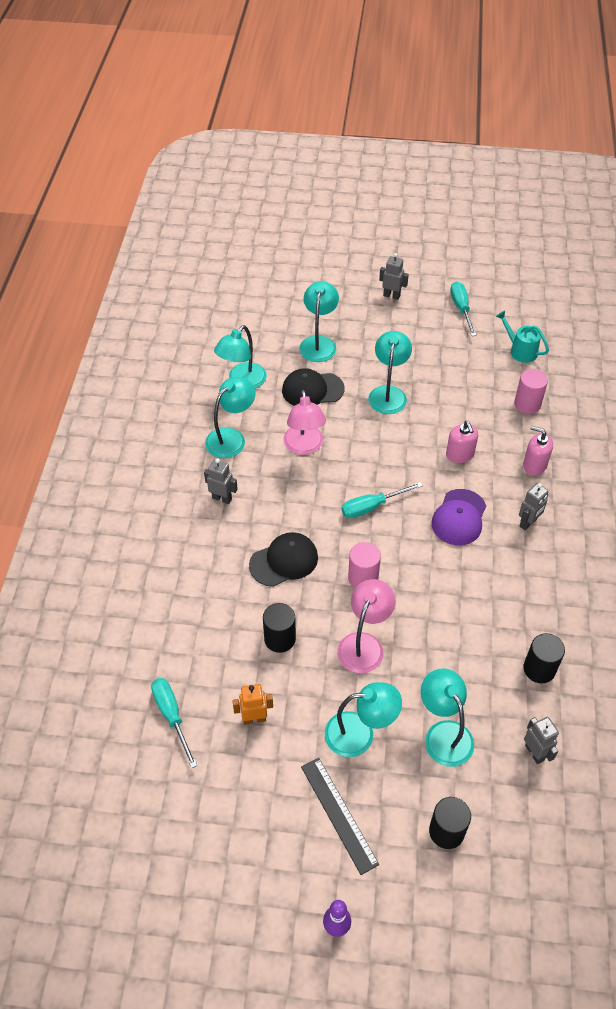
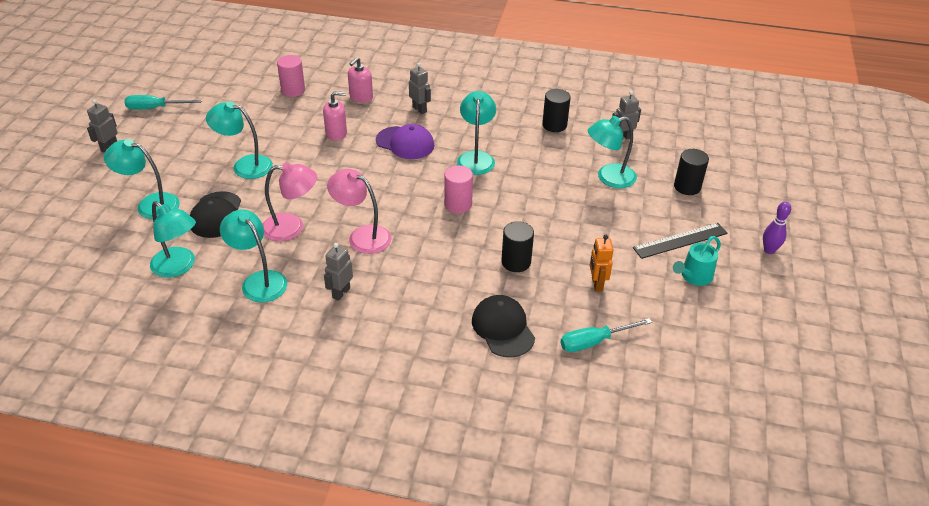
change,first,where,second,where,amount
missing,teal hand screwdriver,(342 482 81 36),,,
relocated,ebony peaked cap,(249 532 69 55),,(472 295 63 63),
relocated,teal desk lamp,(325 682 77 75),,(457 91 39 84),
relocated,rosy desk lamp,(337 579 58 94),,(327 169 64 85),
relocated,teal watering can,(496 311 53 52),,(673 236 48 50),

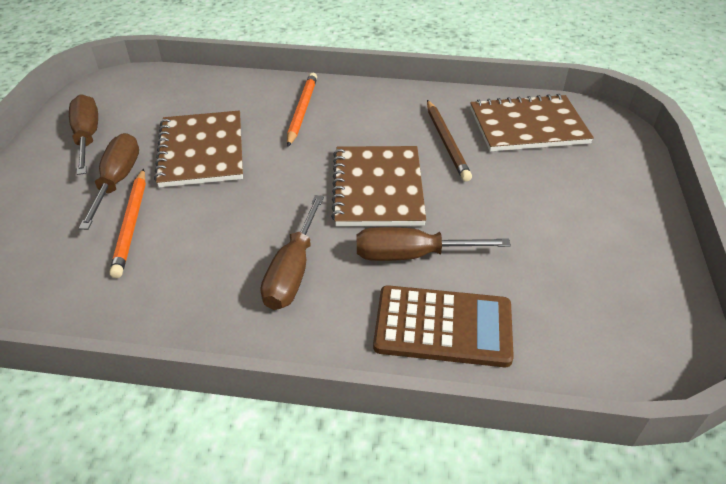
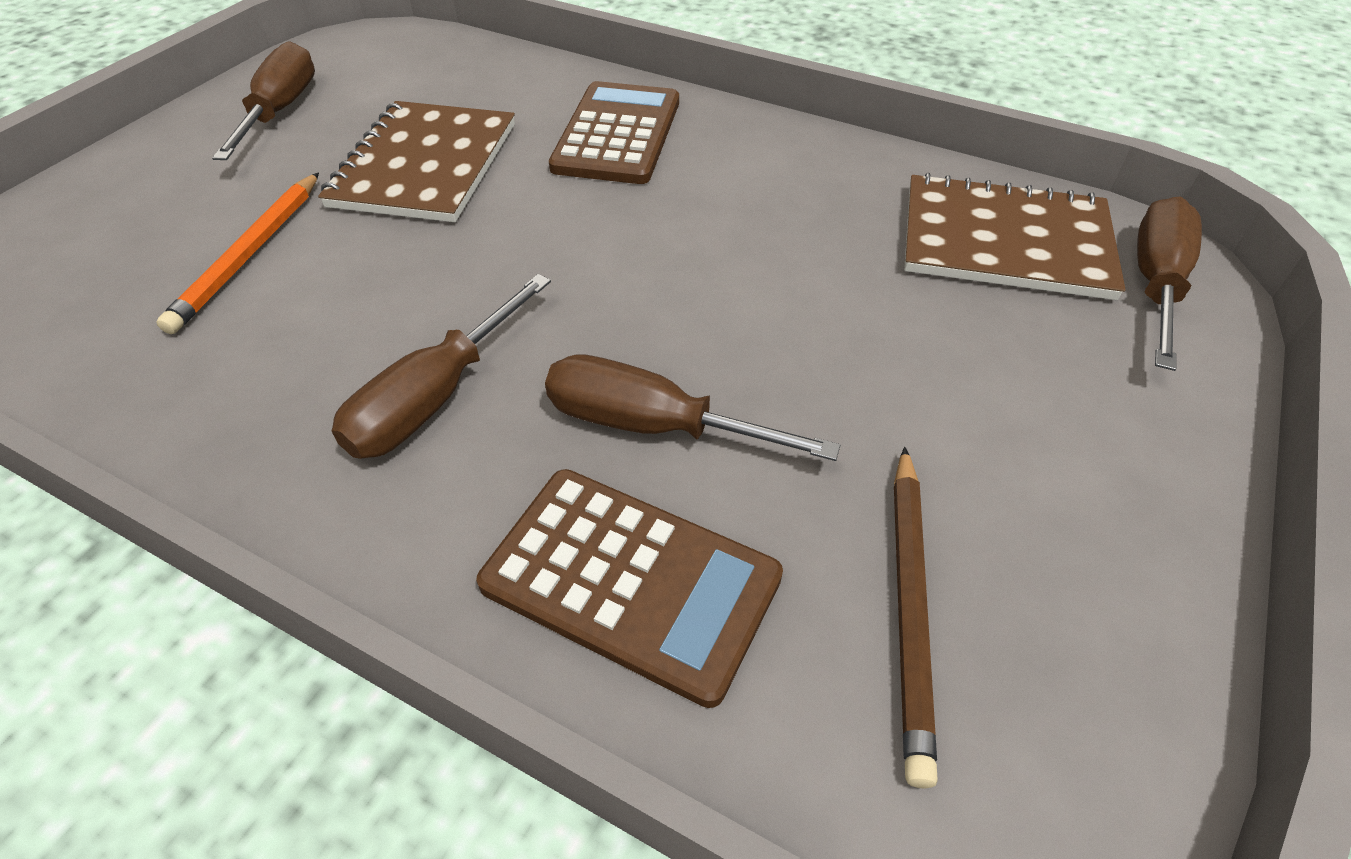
change,first,where,second,where,amount
missing,brown exercise book,(331 146 95 80),,,
relocated,brown hand screwdriver,(78 133 61 97),,(1137 196 65 175),
relocated,brown pencil,(427 100 45 82),,(894 447 44 342),
exchanged,bright orange pencil,(287 73 30 74),brown calculator,(549 81 130 103),

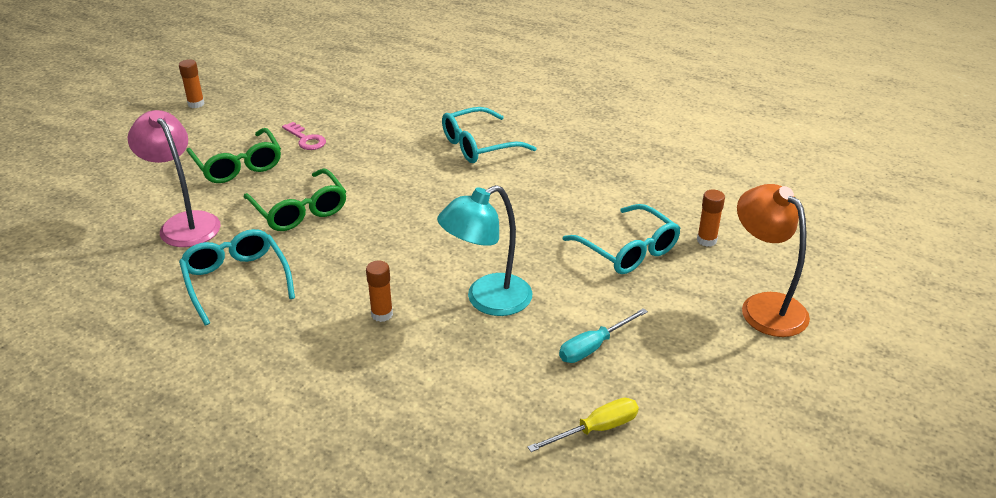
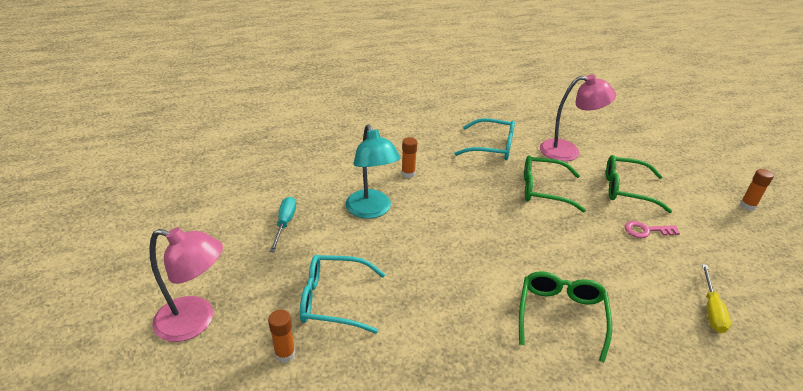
change,first,where,second,where,amount
relocated,yellow hand screwdriver,(527 398 112 54),,(702 264 29 69),
colour,teal spectacles,(442 107 94 56),green spectacles,(519 271 93 91),
colour,bright orange desk lamp,(737 184 73 153),rosy desk lamp,(149 227 74 115),
spun,teal desk lamp,(437 185 96 131),,(345 124 56 95),150 degrees clockwise

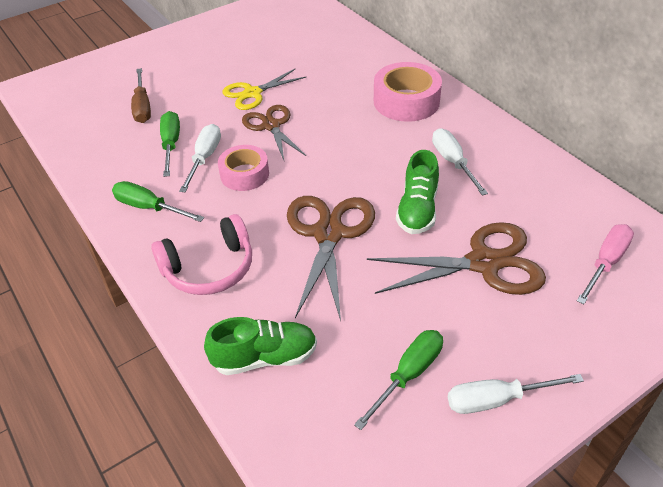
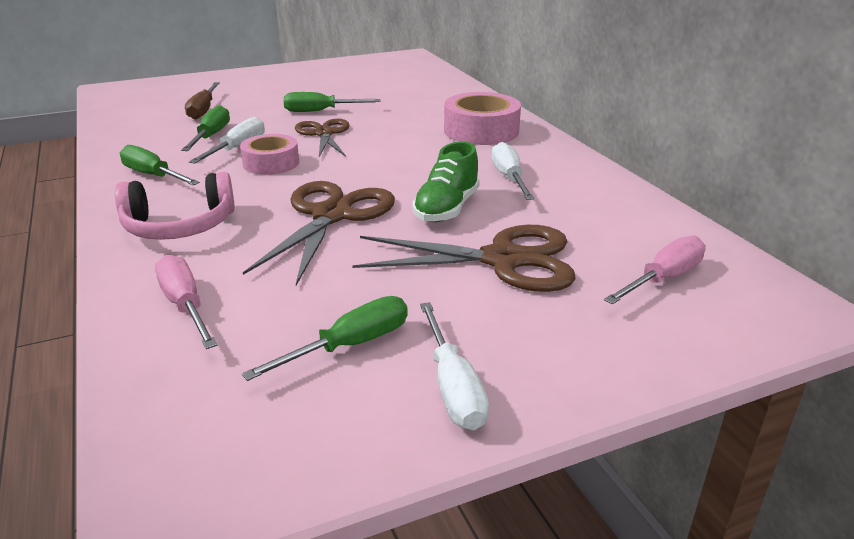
change,first,where,second,where,amount
exchanged,green shoe,(204 317 113 58),rosy hand screwdriver,(155 255 62 94),
exchanged,yellow scissors,(223 68 84 42),green hand screwdriver,(283 92 97 20),
spun,snow-white hand screwdriver,(448 374 136 40),,(420 302 69 128),105 degrees counterclockwise

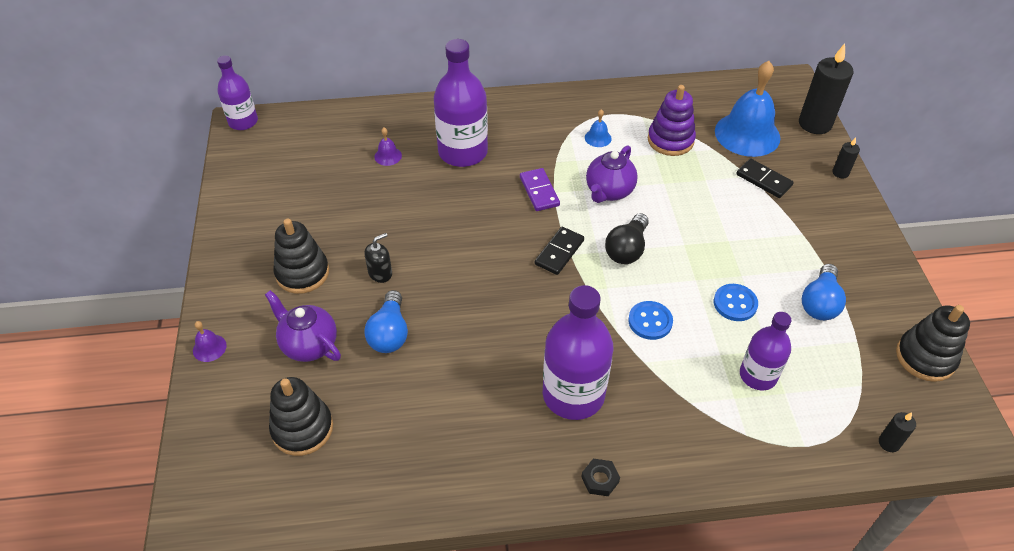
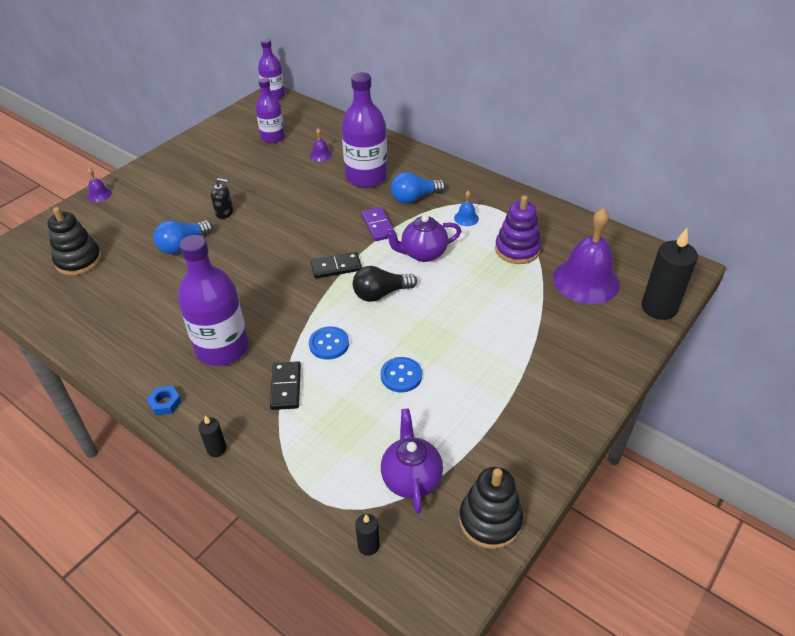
change,first,where,second,where,amount
missing,ebony ring stacker,(273 219 56 75),,,
relocated,royal purple china teapot,(265 290 76 72),,(381 409 62 105),
relocated,ebony domino piece,(736 158 58 40),,(270 361 31 49),
relocated,royal purple bottle,(740 312 52 79),,(256 78 29 65),
relocated,royal blue light bulb,(802 264 44 56),,(391 172 55 31),
relocated,ebony pillar candle,(832 137 28 41),,(198 416 29 41),
colour,ebony hex nut,(582 459 38 37),royal blue hex nut,(147 386 35 29),
colour,royal blue bell,(715 61 66 96),royal purple bell,(553 208 67 96),
spun,royal purple domino piece,(520 168 40 43),,(361 207 34 34),45 degrees counterclockwise

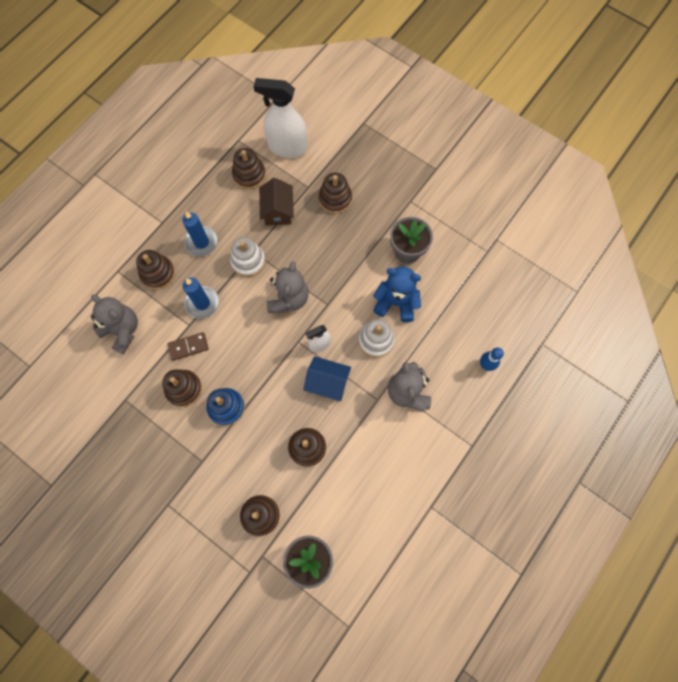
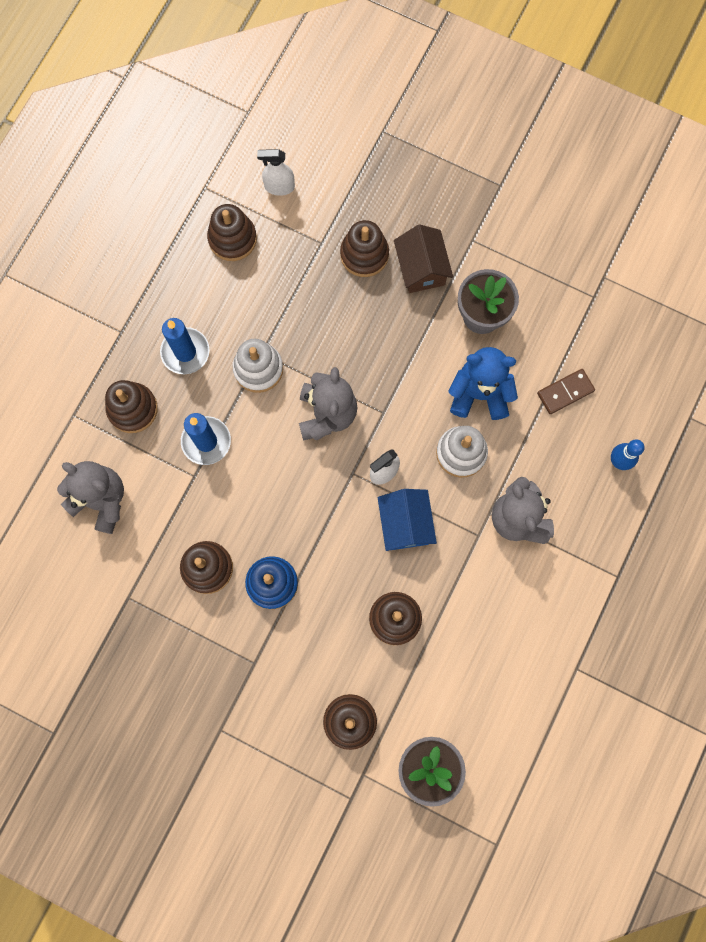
change,first,where,second,where,amount
relocated,brown domino piece,(168 332 41 29),,(537 369 58 45),
relocated,brown toy house,(259 178 35 47),,(394 224 59 69),
spun,royal blue toy house,(303 356 48 45),,(378 489 59 62),75 degrees clockwise
size,snow-white sprayer,(253 78 54 80),,(257 149 38 47),x0.51

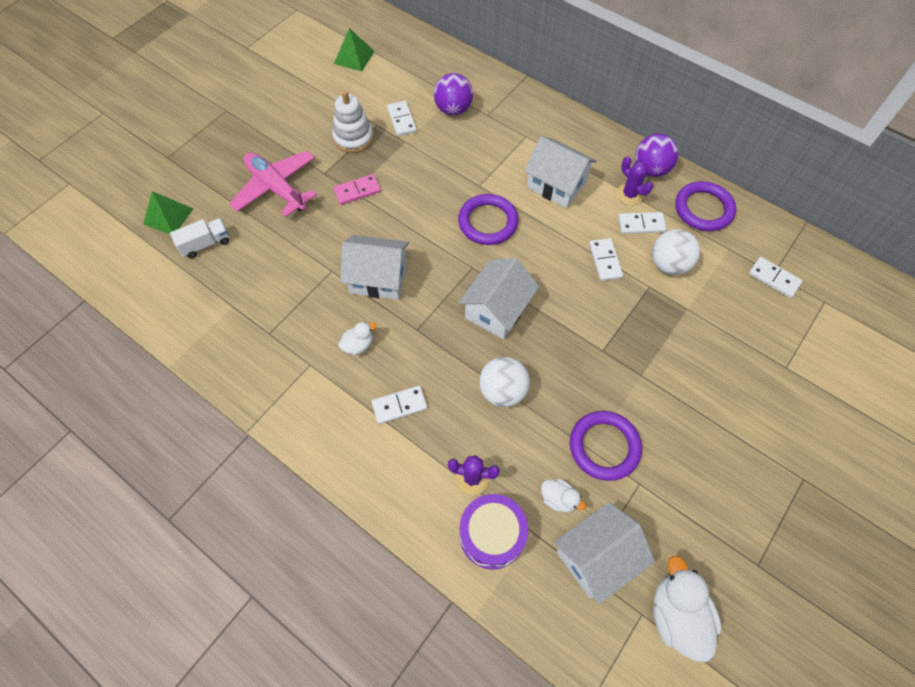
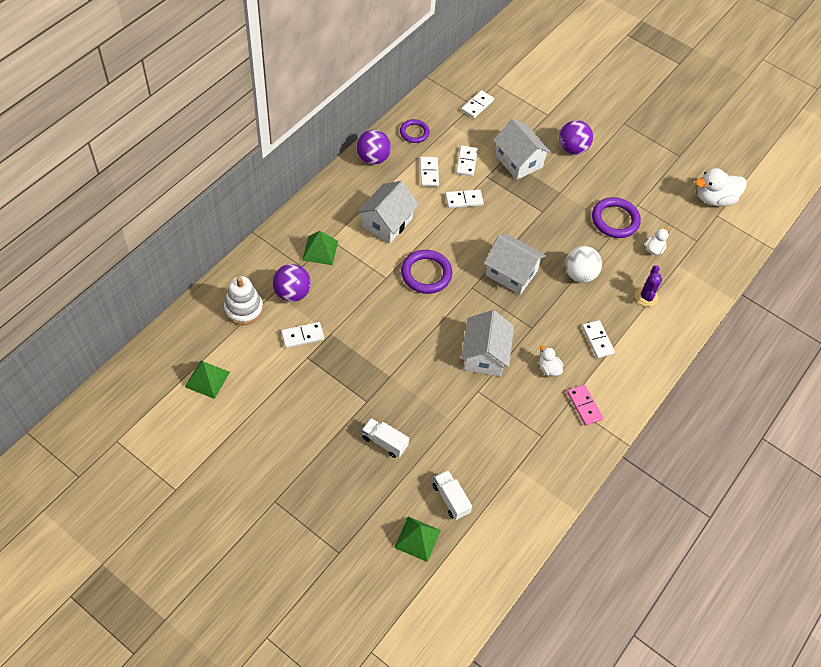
change,first,where,second,where,amount
missing,royal purple snare drum,(459 494 69 76),,,
missing,royal purple prickly plant,(616 156 37 49),,,
appeared,,,green pyramid,(302 231 36 34),
appeared,,,royal purple sphere,(559 120 34 34),
relocated,snow-white ring stacker,(332 91 42 62),,(224 276 39 49),
relocated,rosy domino piece,(333 174 48 31),,(567 385 36 41),
relocated,snow-white toy house,(554 502 101 103),,(493 118 59 62),
exchanged,rosy toy plane,(229 151 88 66),snow-white lorry,(362 418 47 40),
exchanged,snow-white sphere,(652 229 48 46),snow-white domino piece,(456 145 22 31),
size,royal purple ring,(675 181 61 50),,(400 119 30 24),x0.64

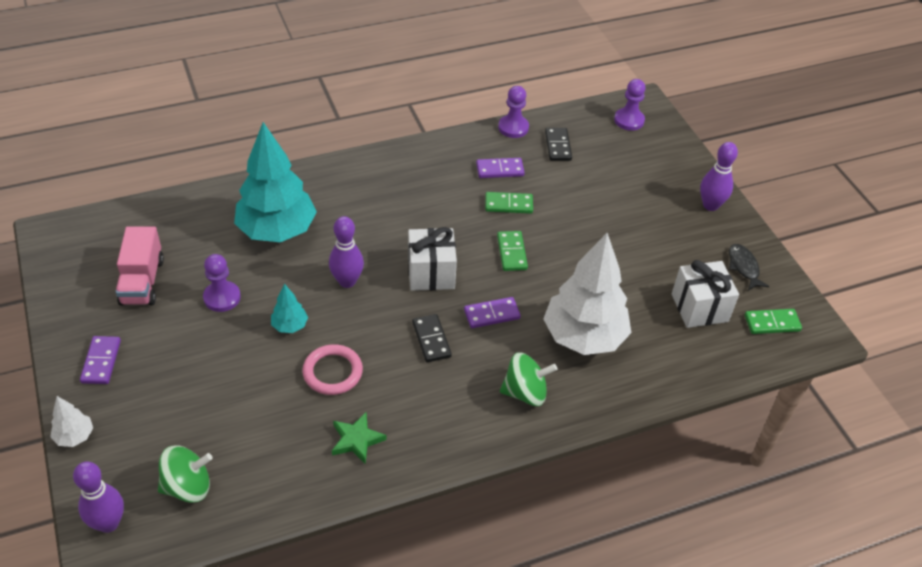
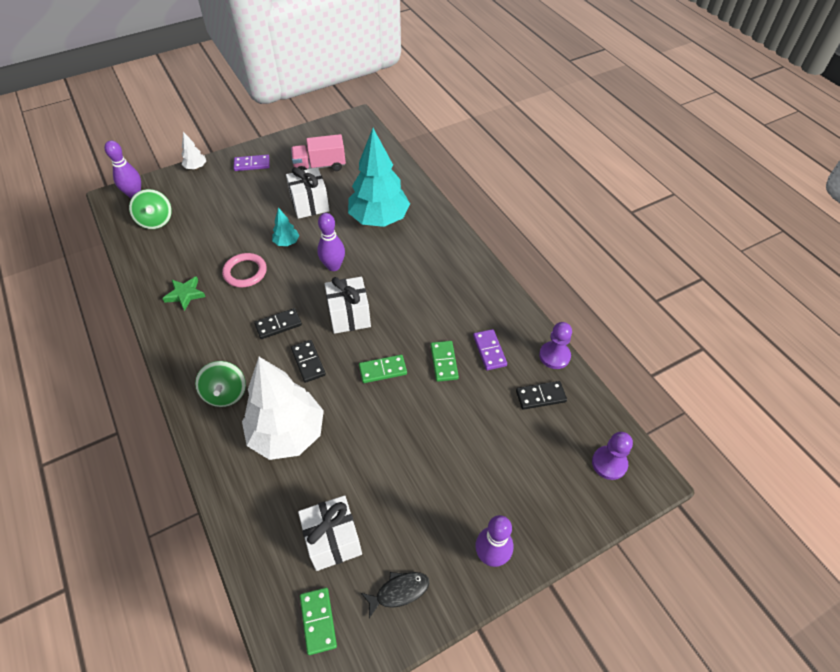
change,first,where,second,where,amount
exchanged,royal purple game pawn,(203 254 38 58),snow-white present,(286 167 43 52),
colour,royal purple domino piece,(464 297 57 31),ebony domino piece,(291 340 35 43),

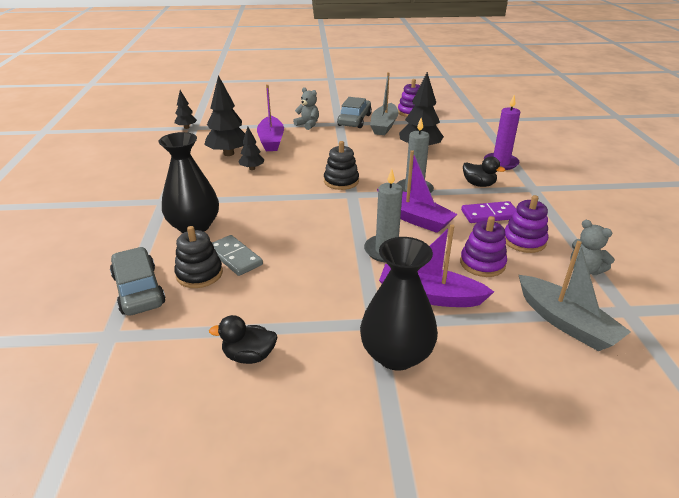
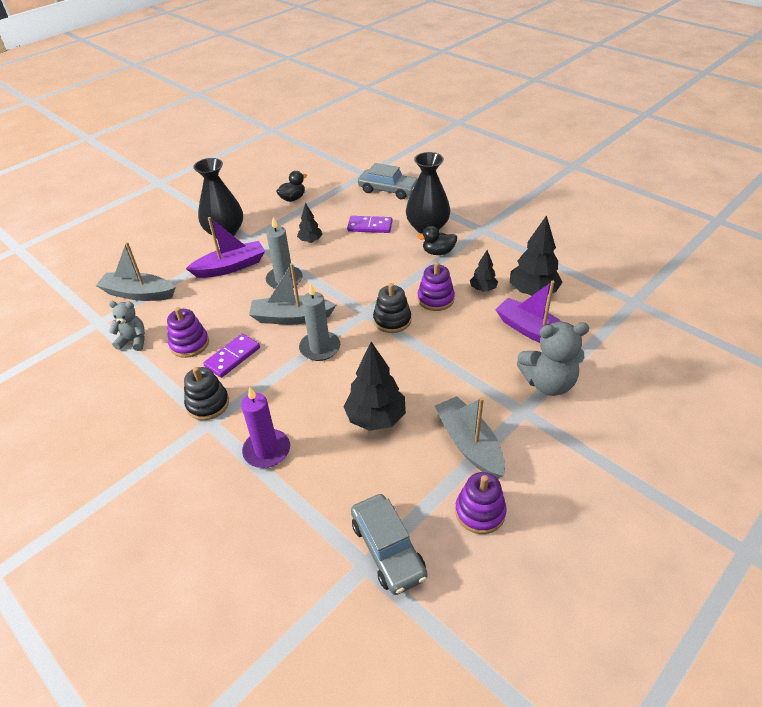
change,first,where,second,where,amount
relocated,ebony ring stacker,(174 226 49 62),,(184 367 45 53),
relocated,ebony toy tree,(175 90 22 39),,(297 203 26 40),
relocated,ash-grey automobile,(337 97 35 31),,(351 494 77 101),
relocated,royal purple ring stacker,(460 216 47 61),,(417 262 38 49),
relocated,ebony toy duck,(463 156 42 31),,(417 226 40 29),
colour,ash-grey domino piece,(212 235 51 41),royal purple domino piece,(347 216 45 17),
colour,royal purple boat,(377 150 81 83),ash-grey boat,(249 263 87 61),
size,ash-grey stuffed bear,(293 87 26 43),,(517 322 72 74),x1.66

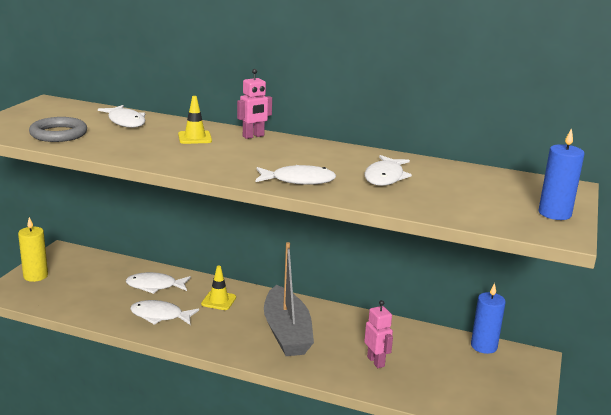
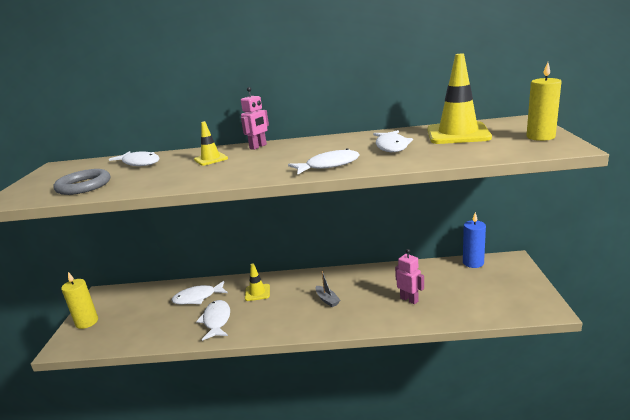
change,first,where,second,where,amount
appeared,,,yellow road cone,(427 54 65 90),
colour,royal blue pillar candle,(538 128 46 92),yellow pillar candle,(526 62 36 79),
spun,snow-white toy fish,(130 300 69 25),,(196 300 34 41),90 degrees clockwise
size,ash-grey boat,(264 242 50 114),,(316 271 24 36),x0.40

